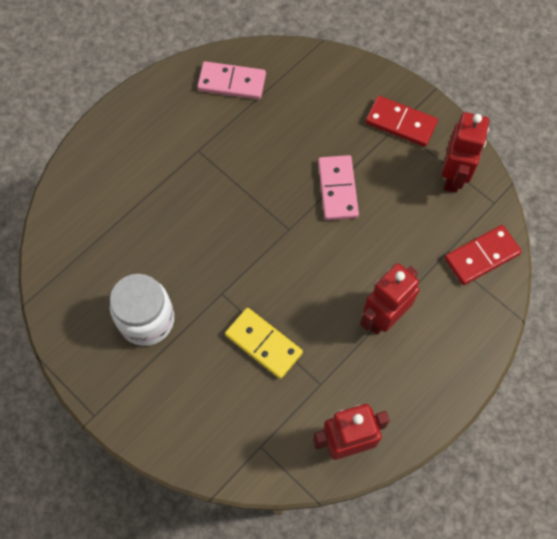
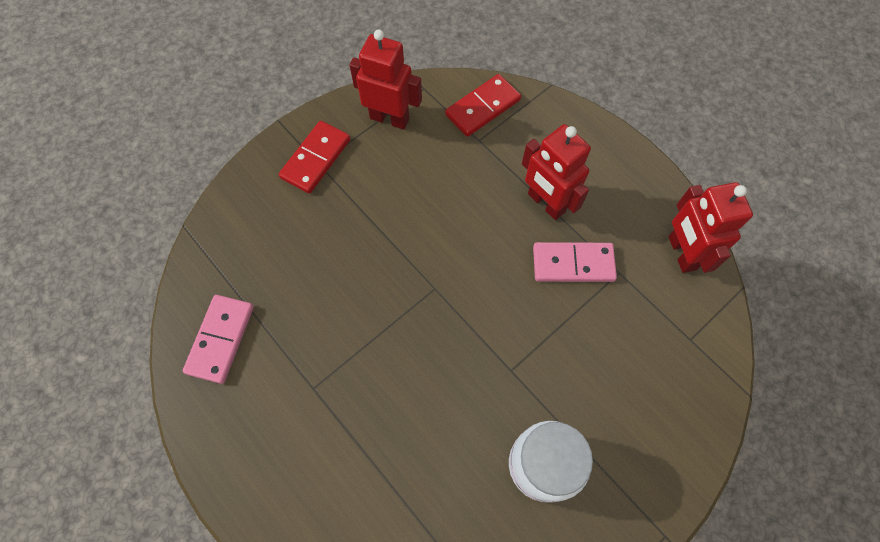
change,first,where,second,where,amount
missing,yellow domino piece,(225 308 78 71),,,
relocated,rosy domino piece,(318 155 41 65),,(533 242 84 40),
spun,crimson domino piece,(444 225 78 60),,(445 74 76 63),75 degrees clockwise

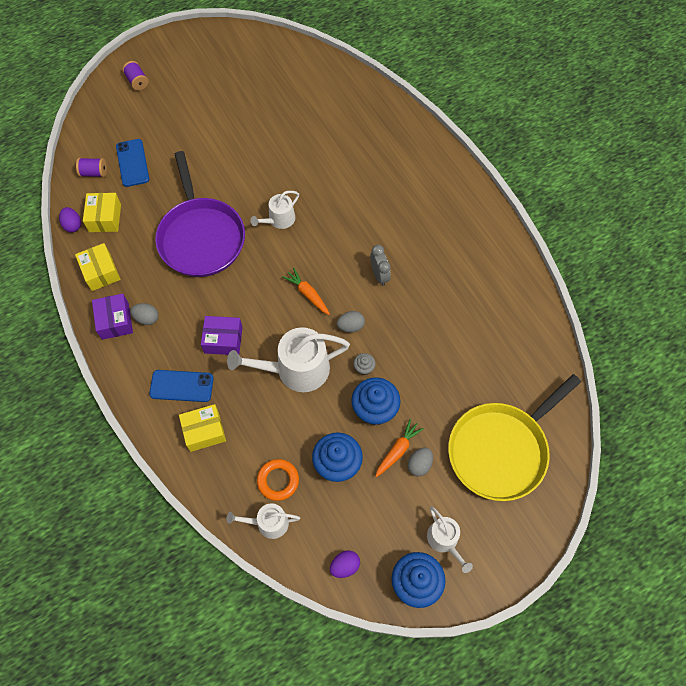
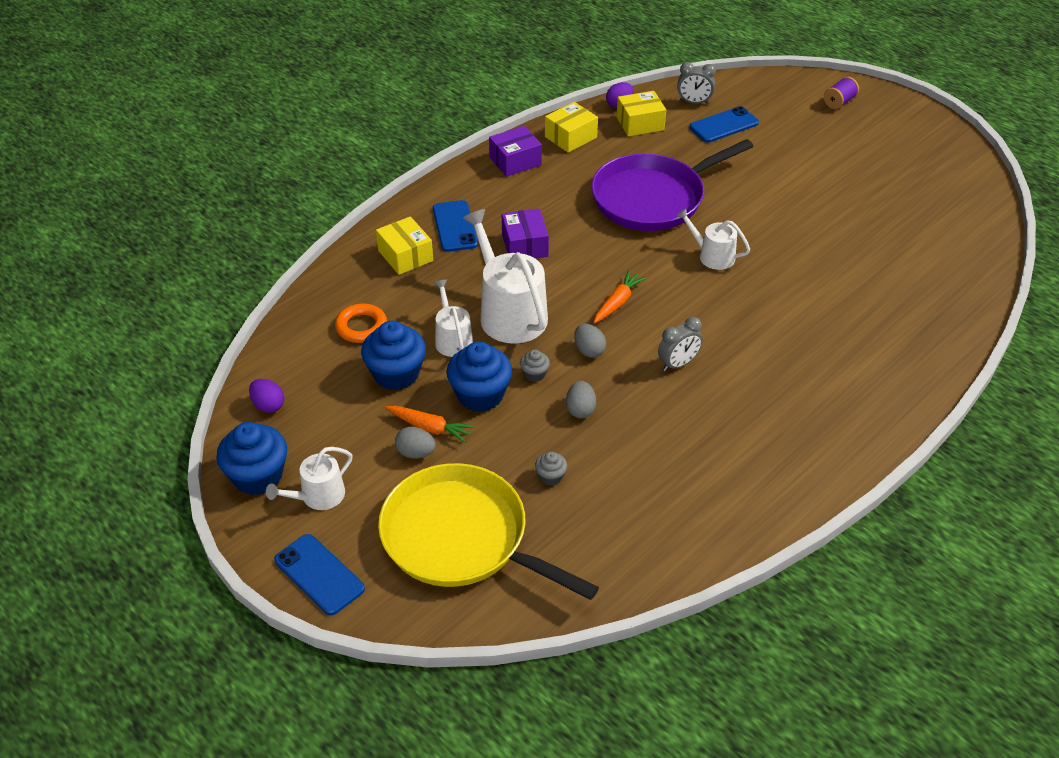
change,first,where,second,where,amount
appeared,,,royal blue smartphone,(274 534 91 81),
appeared,,,ash-grey fairy cake,(535 452 32 34),
relocated,ash-grey egg shape,(130 303 28 22),,(566 381 30 37),
relocated,snow-white watering can,(227 503 73 36),,(434 279 39 78),
exchanged,royal purple spool,(76 158 31 19),ash-grey alarm clock,(677 62 39 42),

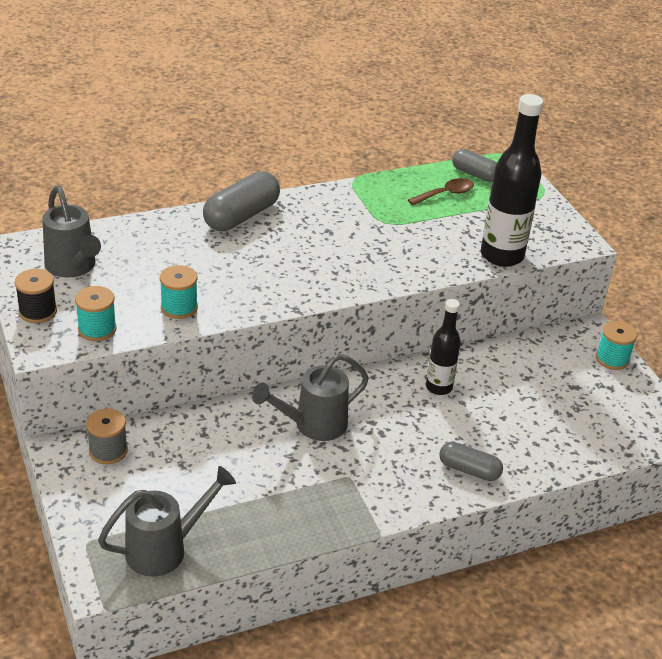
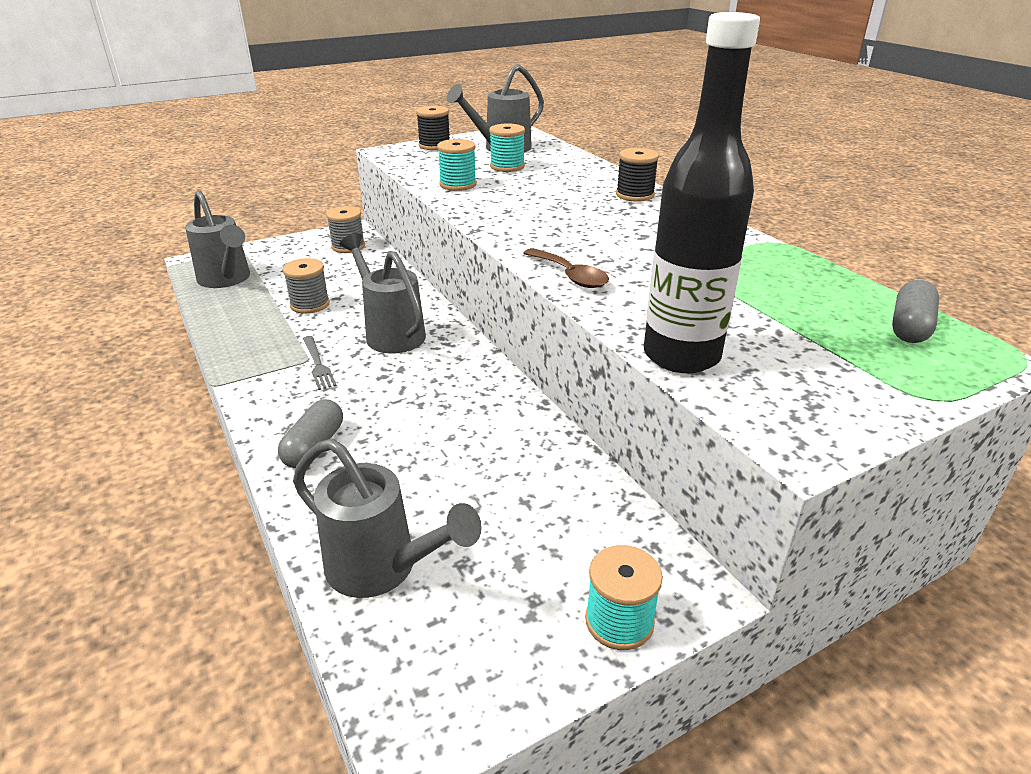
change,first,where,second,where,amount
missing,ebony bottle,(426 299 35 96),,,
appeared,,,ash-grey spool,(282 258 48 56),
appeared,,,ash-grey watering can,(293 439 189 159),
appeared,,,ash-grey dinner fork,(303 336 34 54),
relocated,teal spool,(75 286 42 55),,(489 123 36 49),
relocated,brown spoon,(408 178 66 27),,(523 248 86 40),
exchanged,ash-grey capsule,(203 171 77 60),ebony spool,(616 148 43 54),

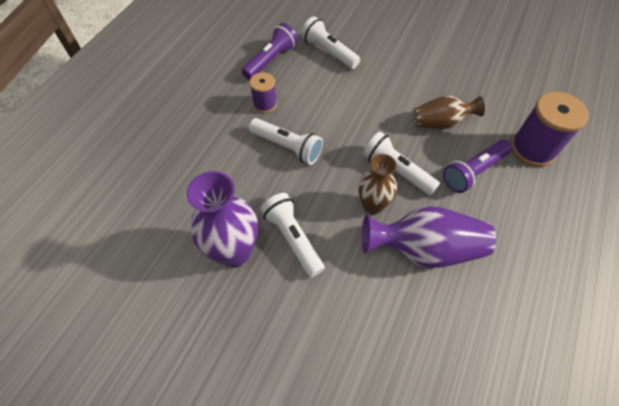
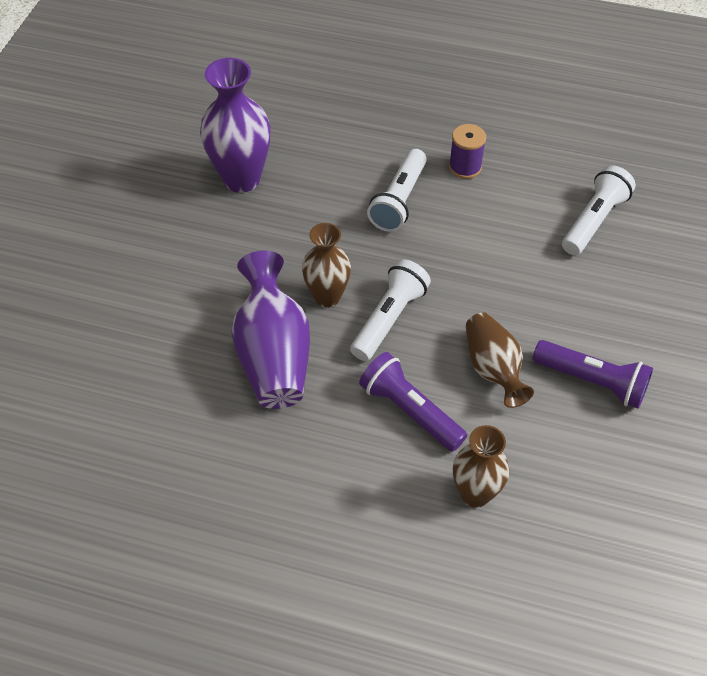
change,first,where,second,where,amount
missing,snow-white pocket torch,(260 193 65 84),,,
relocated,royal purple pocket torch,(242 23 56 57),,(533 340 120 69),
exchanged,royal purple spool,(511 92 78 75),brown flower vase,(453 425 56 83),

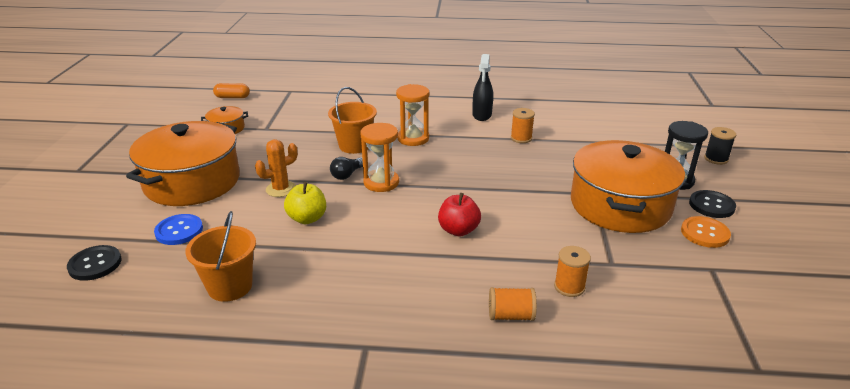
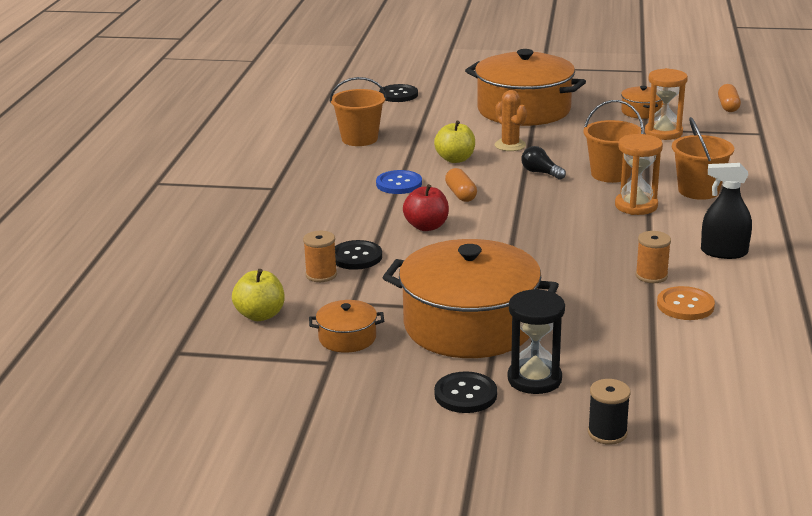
change,first,where,second,where,amount
missing,bright orange spool,(489 287 48 34),,,
appeared,,,yellow apple,(232 269 53 52),
appeared,,,bright orange pot,(309 300 75 53),
appeared,,,ebony shirt button,(335 240 47 30),
appeared,,,bright orange capsule,(445 168 32 34),
appeared,,,bright orange bucket,(672 117 62 83),
relocated,royal blue shirt button,(154 214 49 31),,(376 170 46 24),
relocated,bright orange sandglass,(360 123 39 69),,(645 68 43 72),
relocated,bright orange shirt button,(681 216 50 32),,(657 286 58 34),

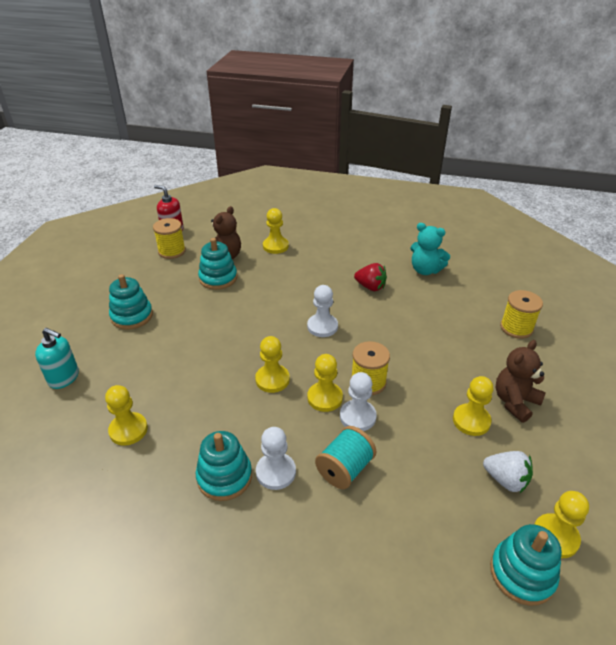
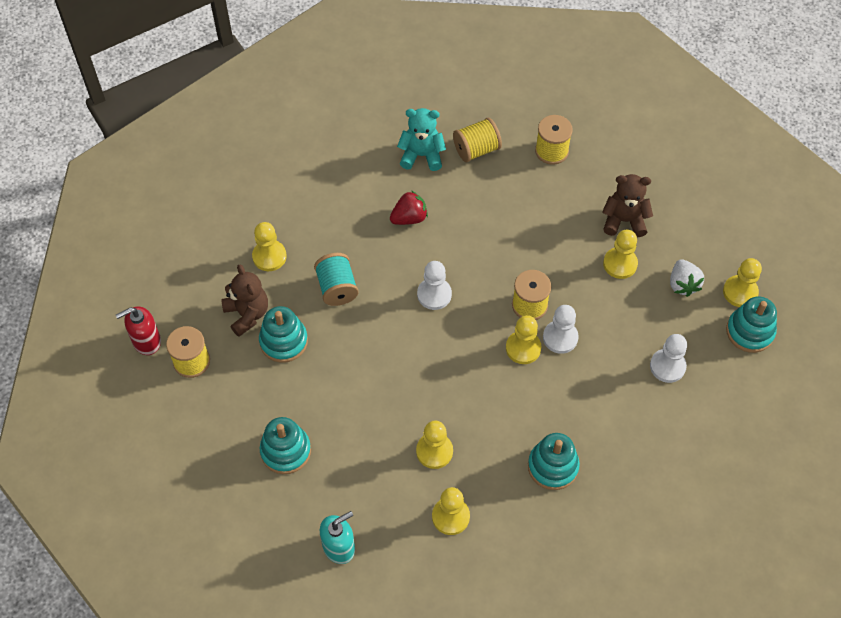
change,first,where,second,where,amount
appeared,,,yellow spool,(453 117 49 45),
relocated,yellow game pawn,(255 336 35 57),,(416 421 37 48),
relocated,snow-white game pawn,(256 427 40 63),,(650 334 37 49),
relocated,teal spool,(315 426 61 63),,(314 253 45 53),
spun,teal stuffed bear,(410 223 40 52),,(397 108 49 63),150 degrees counterclockwise
spun,snow-white strawberry,(483 451 50 42),,(670 259 34 38),105 degrees clockwise
spun,brown stuffed bear,(495 340 51 83),,(602 174 51 63),105 degrees clockwise

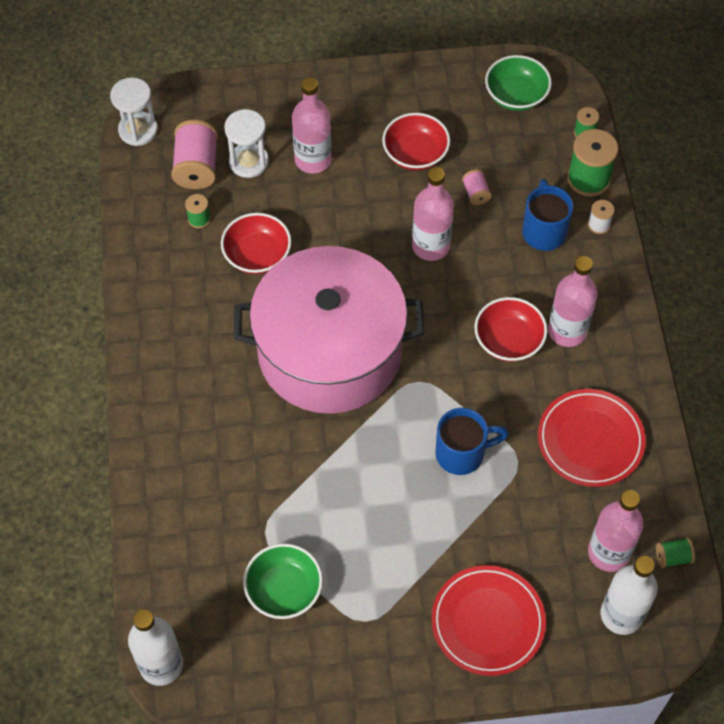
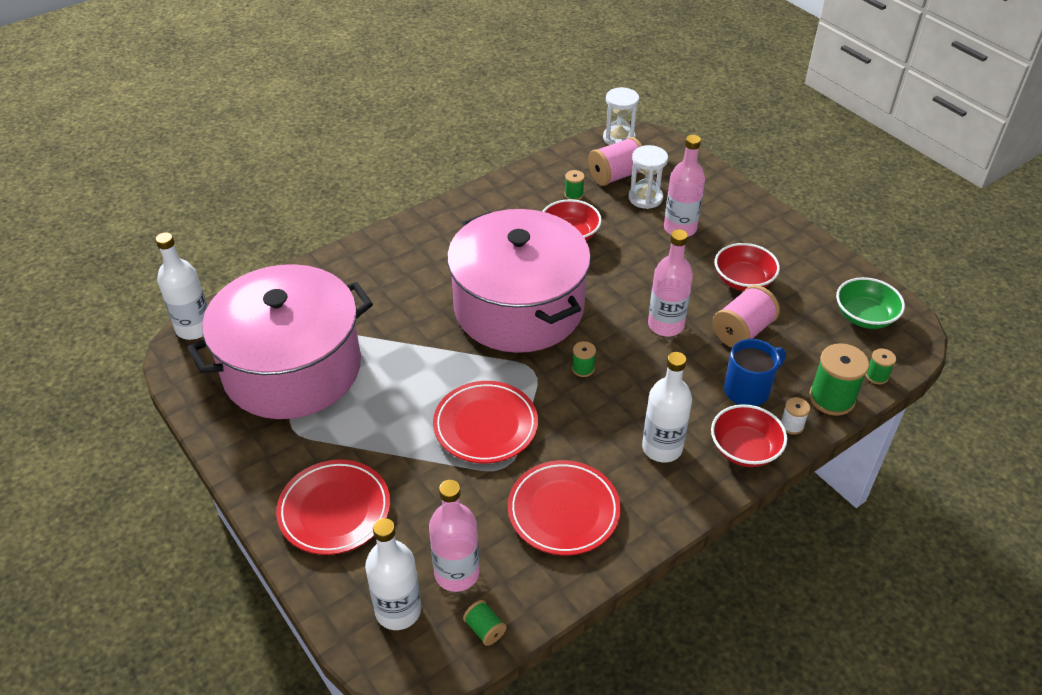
change,first,where,second,where,amount
appeared,,,green spool,(572 341 24 36),
relocated,crimson serving bowl,(475 297 73 65),,(711 404 76 63),
exchanged,green serving bowl,(243 543 80 76),rosy pot,(187 264 186 155),
exchanged,royal blue coffee mug,(435 408 73 67),crimson flat dish,(433 381 105 82),
colour,rosy bottle,(548 256 49 91),snow-white bottle,(642 352 50 110),
size,rosy spool,(462 169 30 36),,(712 285 68 63),x1.95

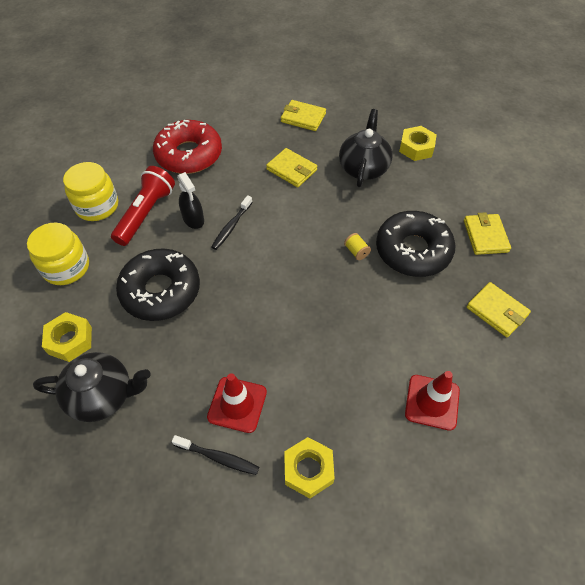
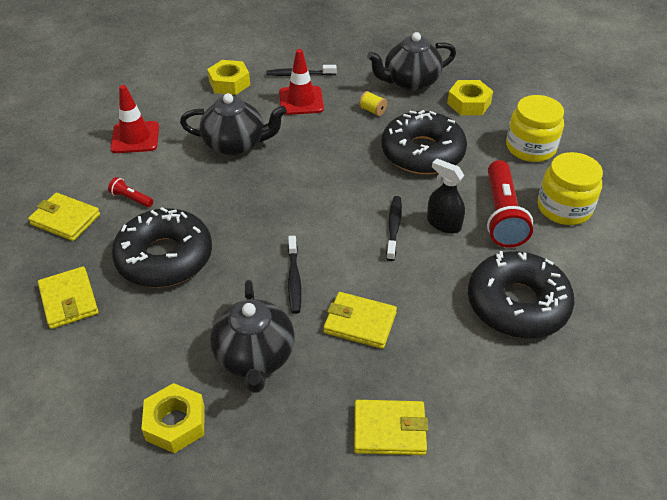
change,first,where,second,where,amount
appeared,,,crimson pocket torch,(108 177 45 30),
appeared,,,ebony china teapot,(180 93 107 63),
appeared,,,ebony tooth brush,(288 236 14 78),
relocated,yellow spool,(344 233 27 27),,(359 91 28 25),
colour,crimson donut,(153 120 69 54),ebony donut,(468 251 107 88),

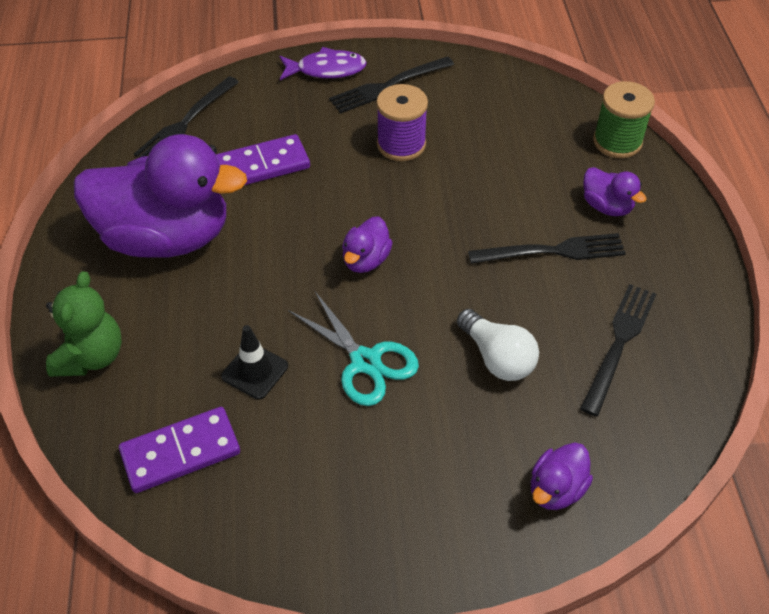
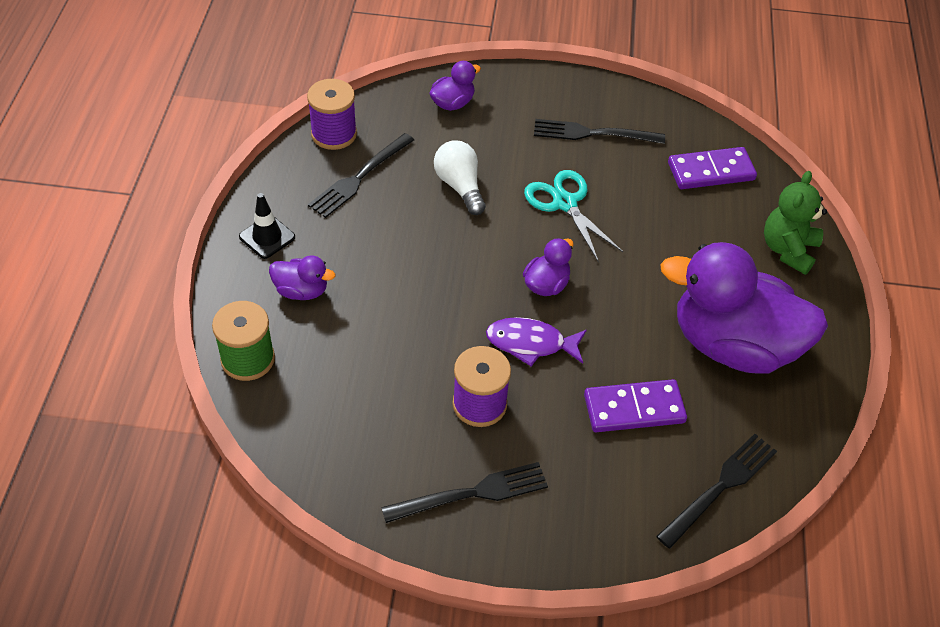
change,first,where,second,where,amount
appeared,,,royal purple spool,(307 79 50 71),
relocated,ebony road cone,(221 325 67 75),,(239 193 56 66),
relocated,royal purple toy fish,(280 47 87 33),,(486 317 101 50),
relocated,ebony dinner fork,(468 233 158 31),,(534 119 131 25),
spun,royal purple toy duck,(583 167 64 49),,(269 255 66 45),135 degrees clockwise

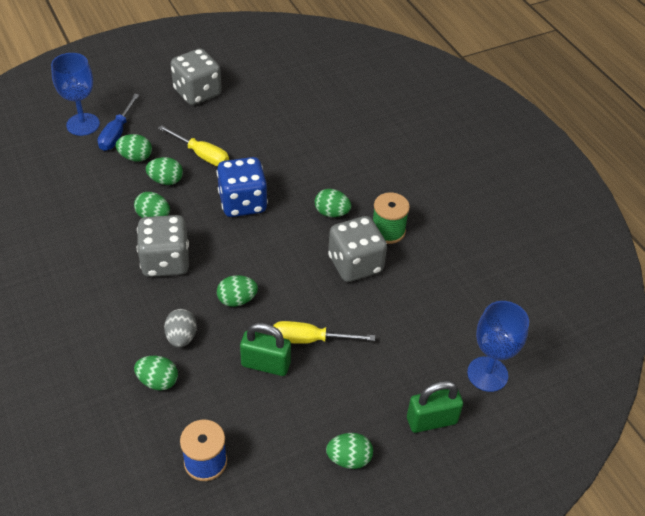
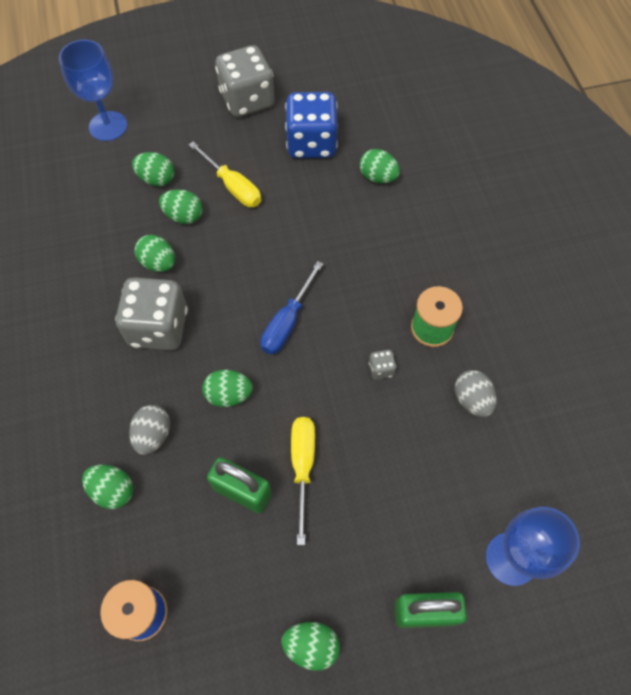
change,first,where,second,where,amount
appeared,,,ash-grey egg shape,(455 370 42 47),
relocated,royal blue hand screwdriver,(98 94 41 57),,(261 261 62 94),
relocated,royal blue die,(217 157 51 60),,(285 92 53 66),
relocated,green egg shape,(315 189 36 28),,(359 149 41 34),
spun,yellow hand screwdriver,(273 321 102 23),,(291 417 24 128),75 degrees clockwise
size,ash-grey die,(328 216 59 66),,(369 350 27 30),x0.40

